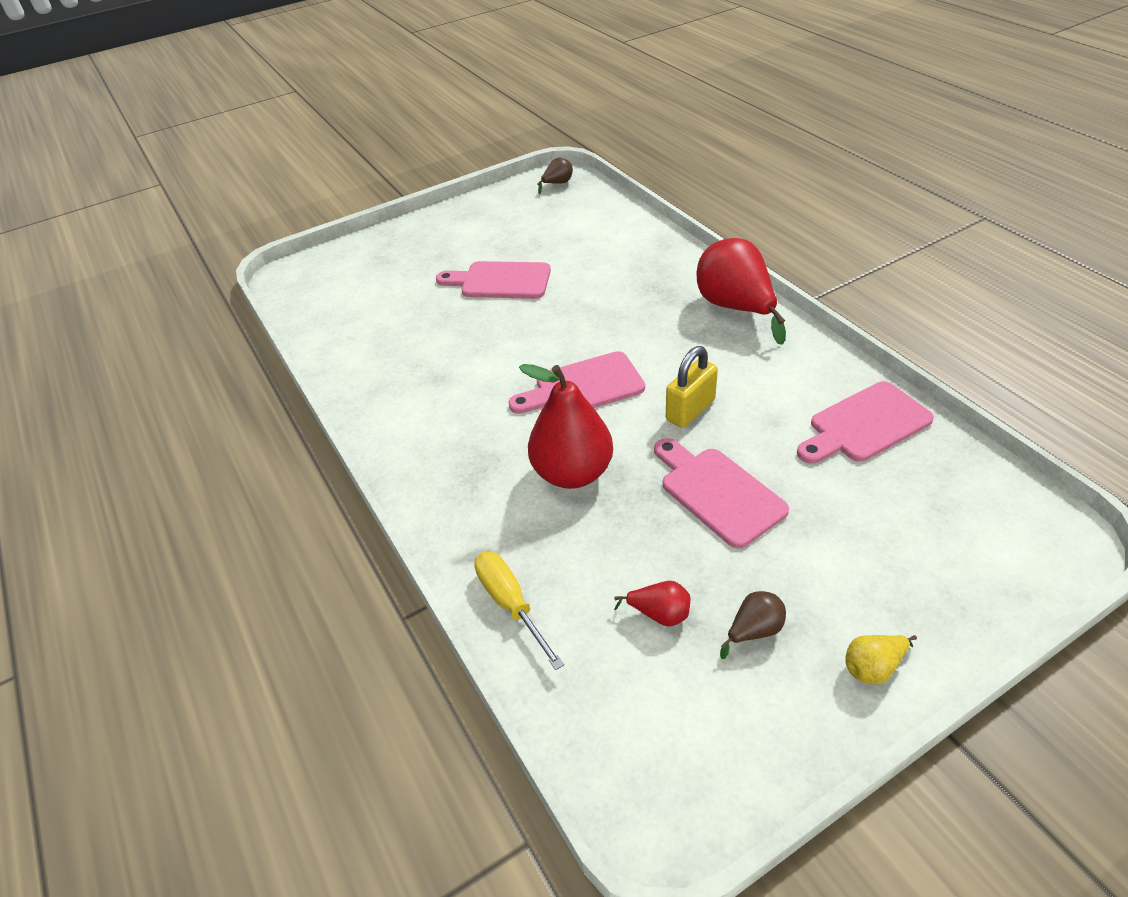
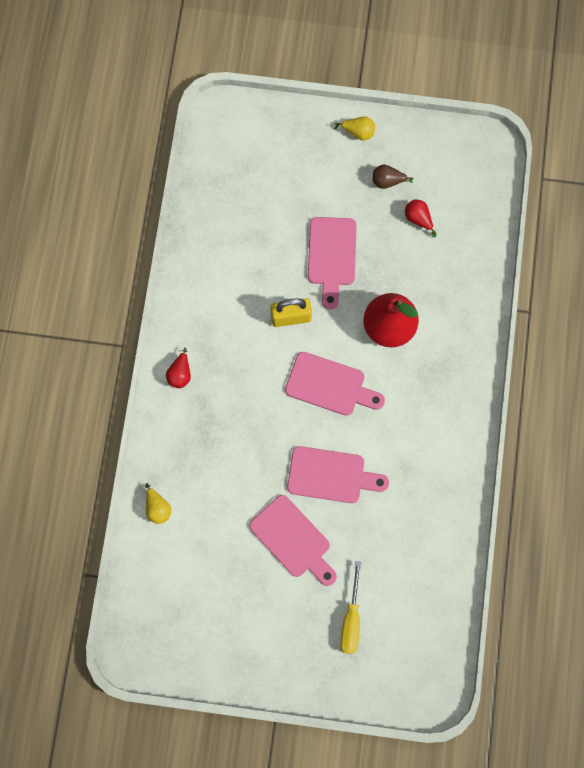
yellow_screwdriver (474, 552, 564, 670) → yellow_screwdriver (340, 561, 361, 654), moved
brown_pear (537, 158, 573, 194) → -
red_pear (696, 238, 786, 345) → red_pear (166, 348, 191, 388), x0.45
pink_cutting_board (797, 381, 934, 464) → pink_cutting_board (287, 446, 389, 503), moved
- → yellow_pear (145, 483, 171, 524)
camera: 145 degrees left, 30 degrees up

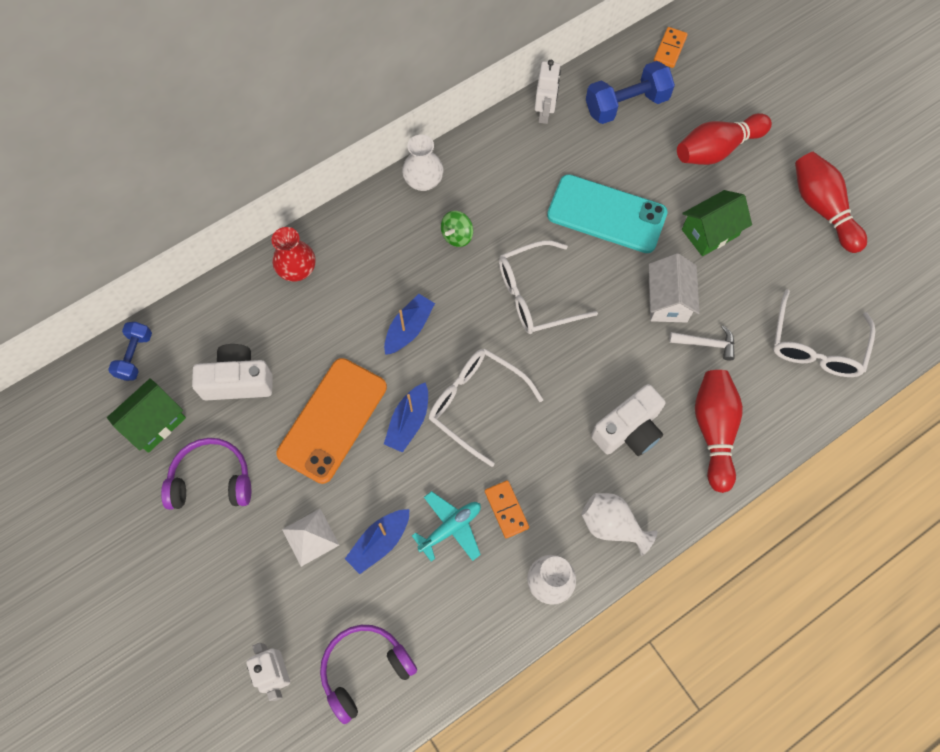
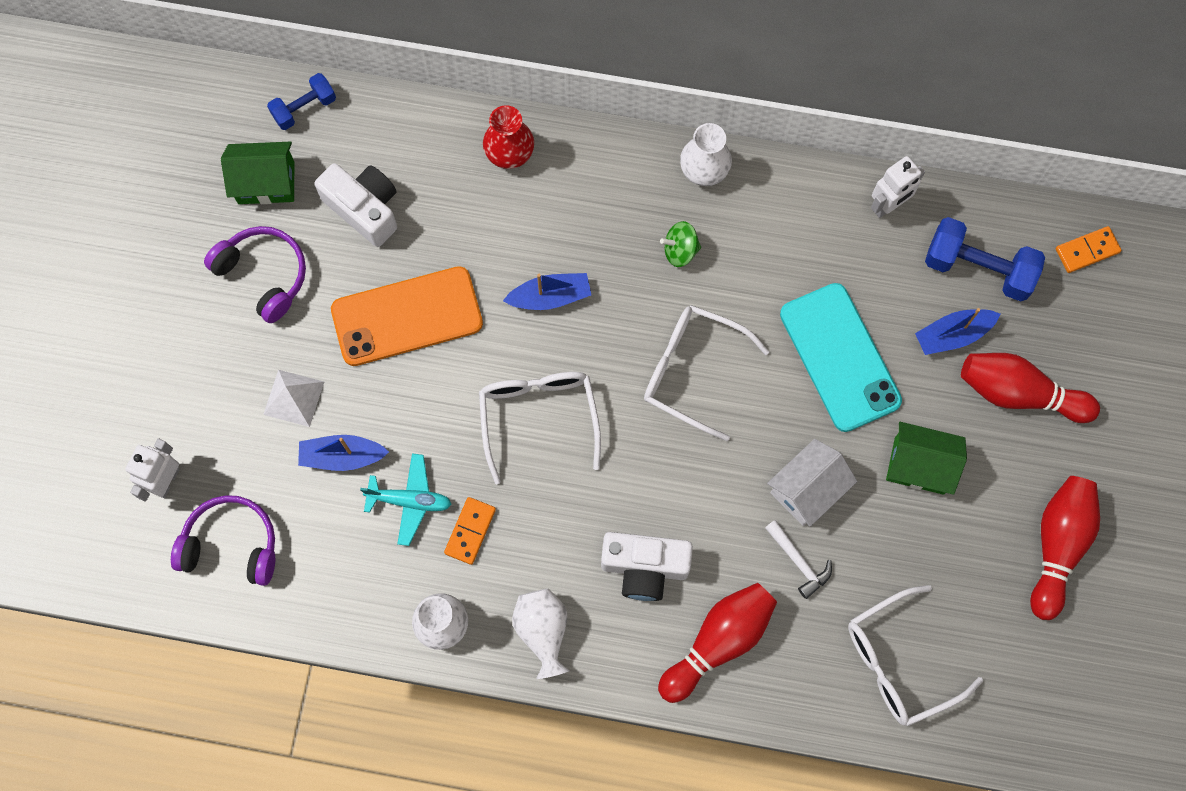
blue_boat (384, 382, 428, 453) → blue_boat (915, 308, 1000, 355), moved
camera: 45 degrees right, 5 degrees up

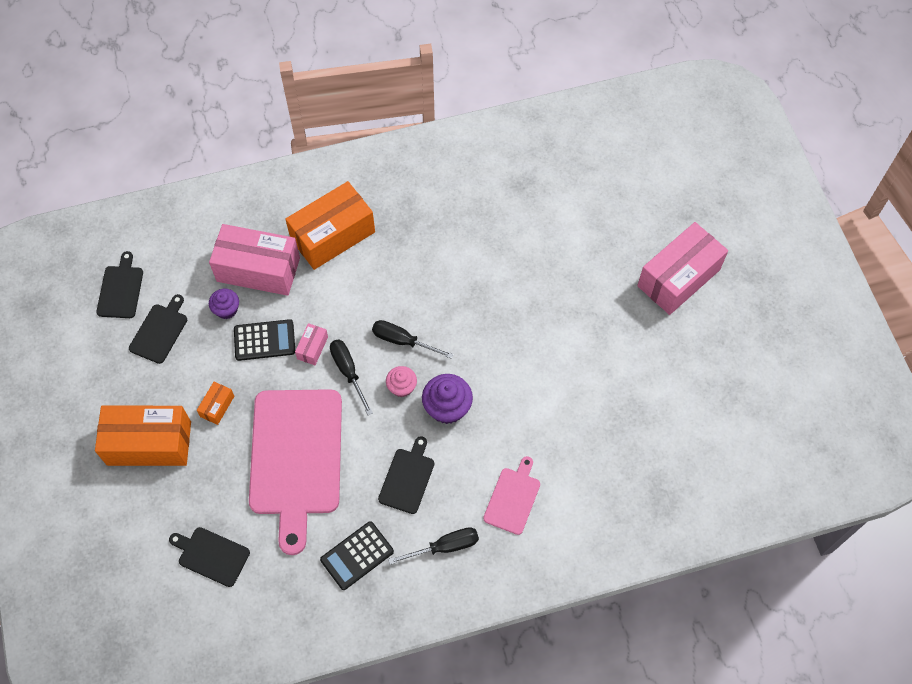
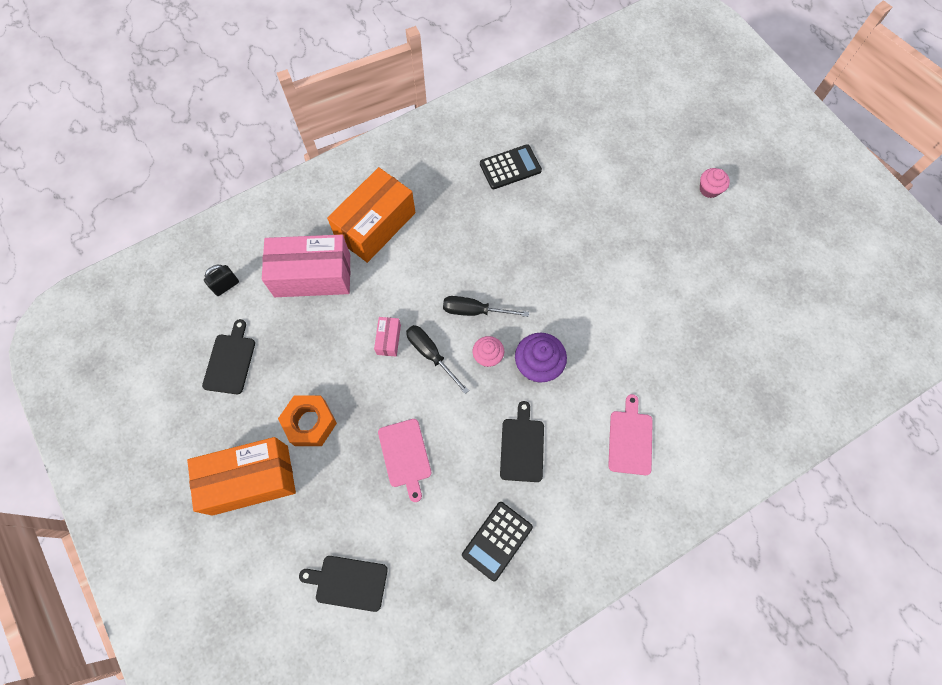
black_cutting_board (96, 251, 143, 318) → -
orange_box (197, 382, 234, 425) → orange_nut (278, 396, 337, 446)
purple_cupcake (209, 289, 239, 319) → -
black_calculator (234, 319, 295, 361) → black_calculator (480, 144, 542, 189), moved
pink_cutting_board (249, 389, 342, 555) → pink_cutting_board (378, 419, 432, 502), x0.46
black_screwdriver (388, 527, 479, 564) → -
pink_box (637, 222, 728, 315) → pink_cupcake (700, 168, 730, 198)
- → black_padlock (204, 265, 239, 296)
camera: 15 degrees left, 5 degrees up

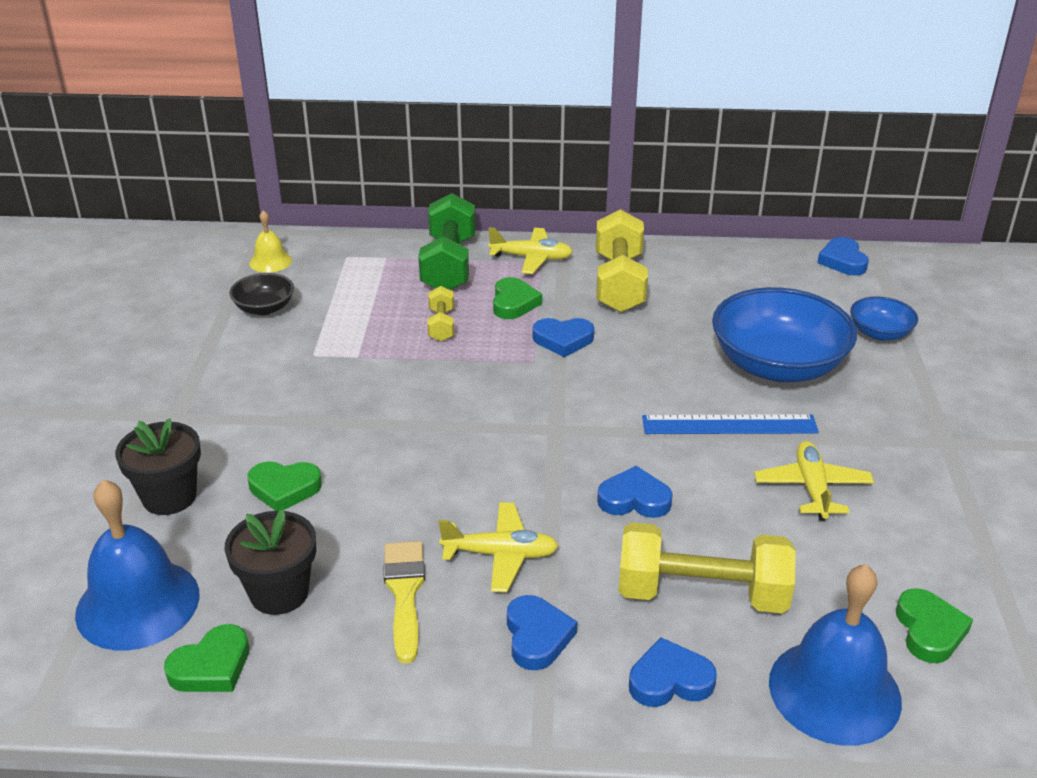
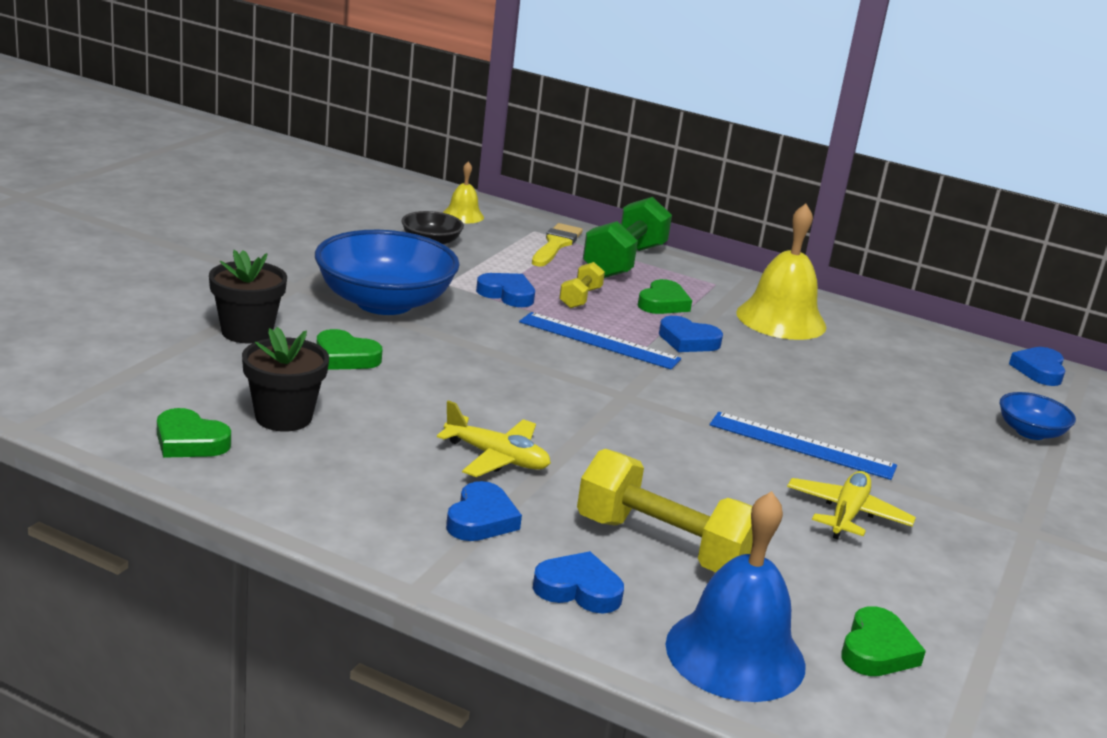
blue_bell (75, 479, 200, 650) → -
green_heart (164, 624, 249, 692) → green_heart (157, 408, 231, 458), 45 degrees clockwise
yellow_brush (384, 541, 425, 663) → yellow_brush (532, 223, 583, 267), moved
yellow_plane (488, 227, 573, 274) → -
yellow_dumbbell (596, 209, 648, 313) → yellow_bell (736, 204, 826, 340)
blue_heart (597, 466, 673, 518) → blue_heart (476, 273, 535, 307), moved
blue_bowl (712, 287, 857, 382) → blue_bowl (315, 230, 460, 315), moved
- → blue_ruler (519, 312, 681, 369)
camera: 20 degrees right, 10 degrees down

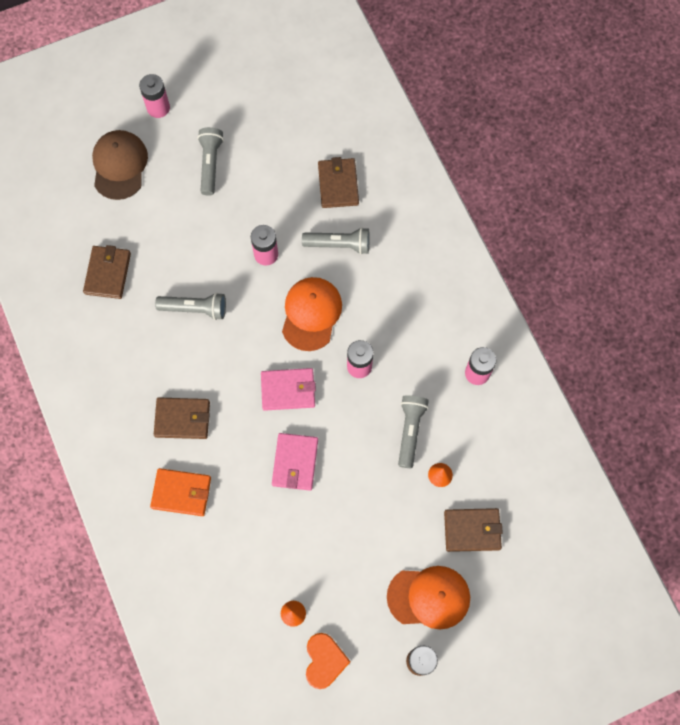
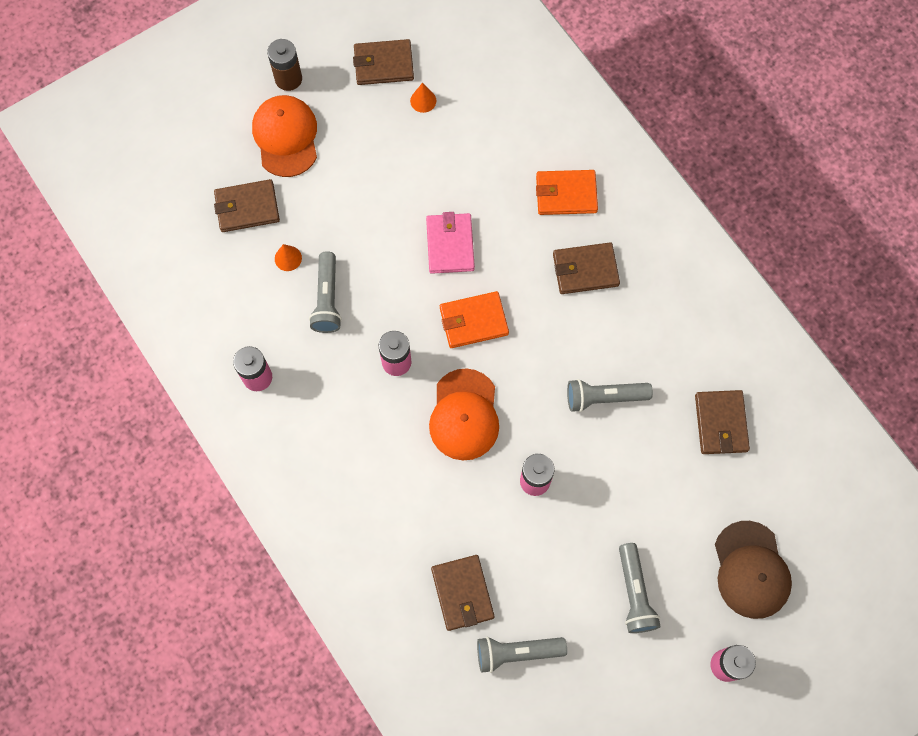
pink_wallet (261, 368, 316, 411) → orange_wallet (440, 291, 509, 348)
grey_flashlight (302, 227, 370, 255) → grey_flashlight (477, 637, 567, 673), moved
orange_heart (306, 633, 351, 689) → brown_wallet (353, 39, 414, 85)
orange_cap (387, 566, 470, 629) → orange_cap (252, 95, 317, 177), 90 degrees clockwise
camera: 170 degrees right, 0 degrees up

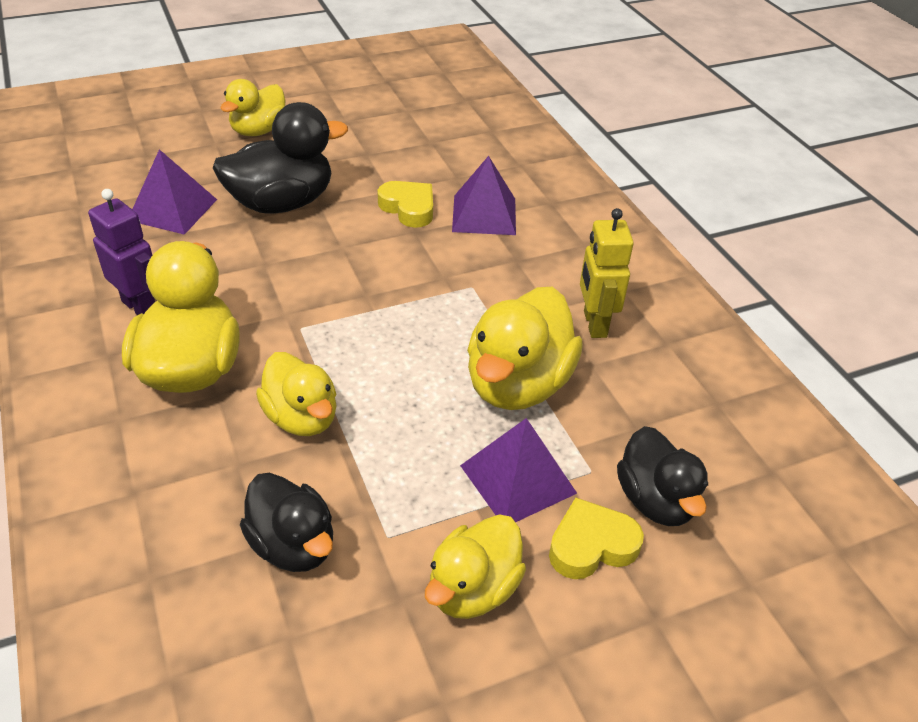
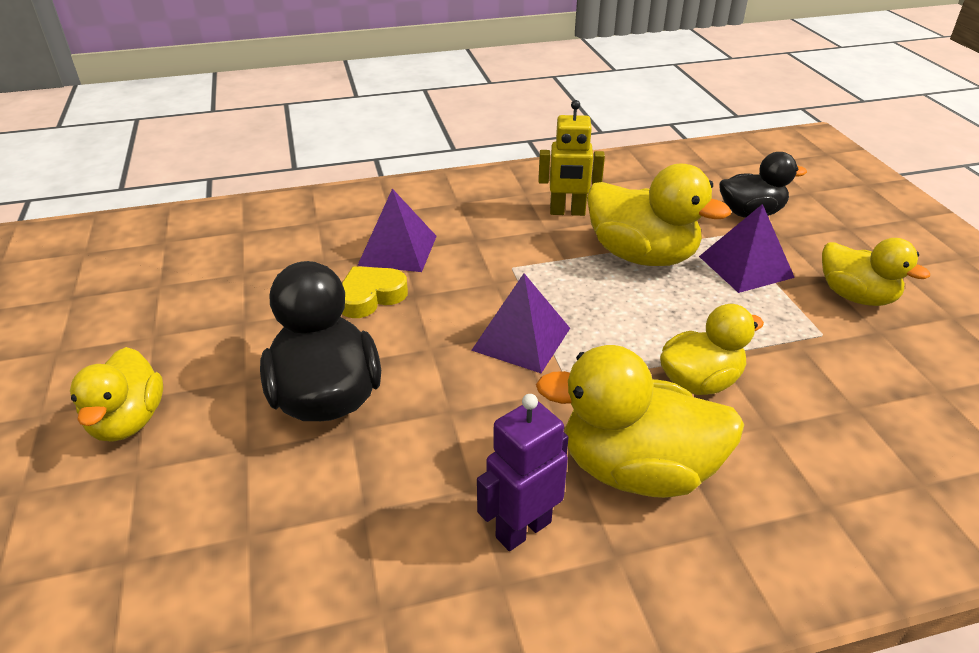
purple_pyramid (132, 149, 217, 235) → purple_pyramid (471, 273, 570, 373), moved
yellow_duck (220, 79, 285, 136) → yellow_duck (70, 347, 163, 441), 45 degrees clockwise
black_duck (240, 472, 333, 572) → -
yellow_heart (549, 498, 644, 579) → -
camera: 80 degrees left, 5 degrees down

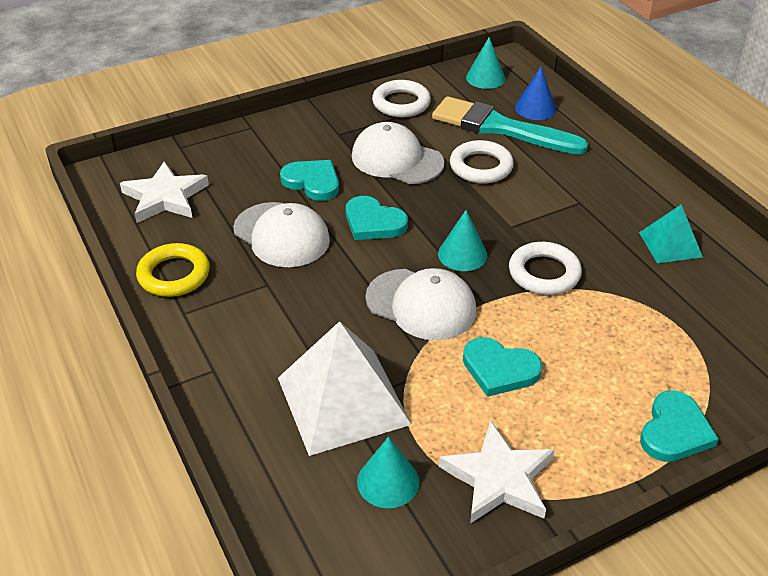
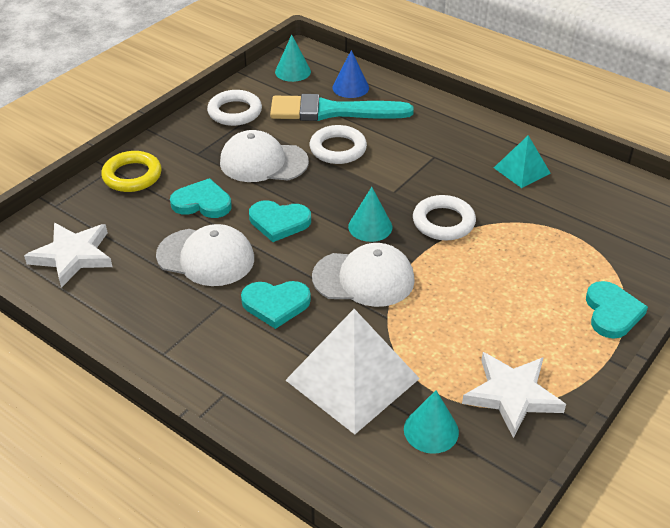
yellow_ring (136, 243, 210, 297) → yellow_ring (101, 151, 162, 192), moved
turquoise_heart (463, 337, 542, 397) → turquoise_heart (241, 281, 311, 329), moved
camera: 25 degrees left, 0 degrees up

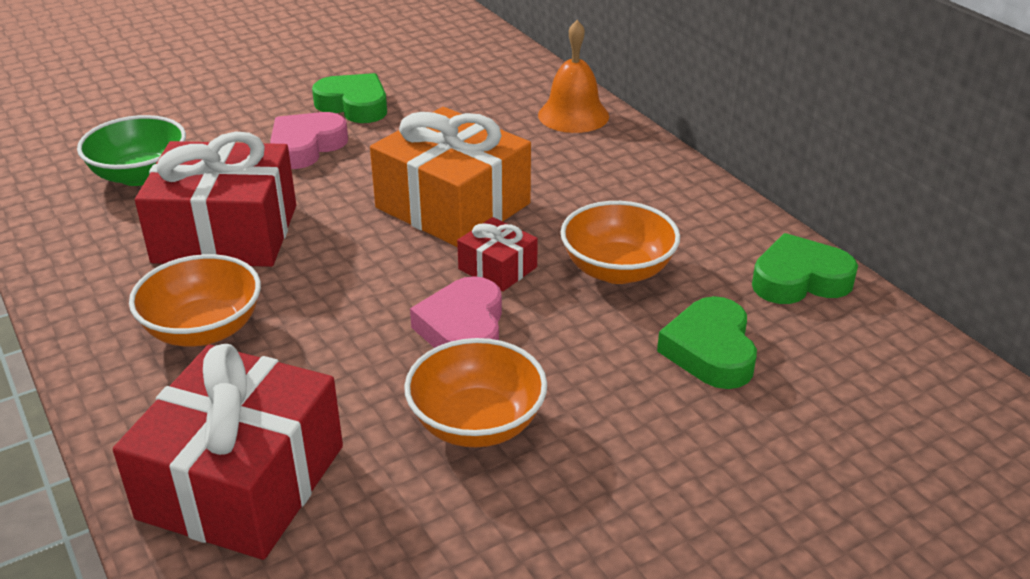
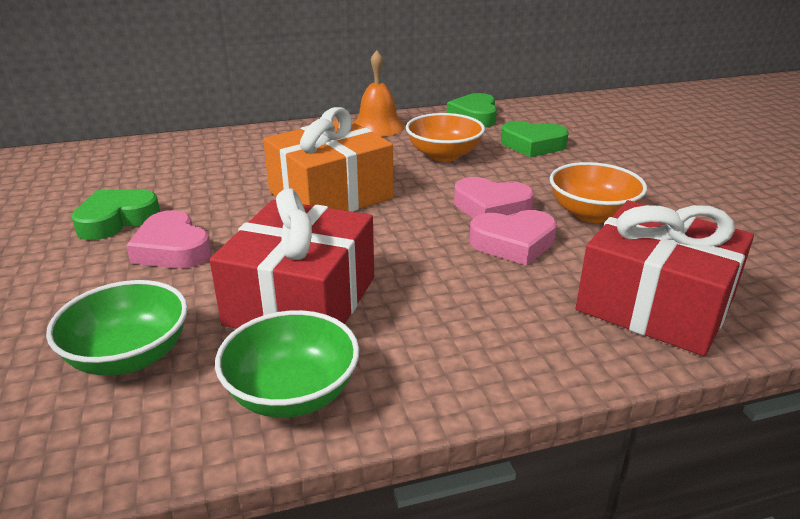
orange_bowl (129, 254, 261, 347) → -
red_gift (457, 217, 538, 291) → -
orange_bell (538, 20, 609, 133) → orange_bell (354, 50, 405, 137), moved
- → green_bowl (215, 310, 359, 418)
- → pink_heart (469, 210, 557, 266)
camera: 75 degrees left, 5 degrees down

